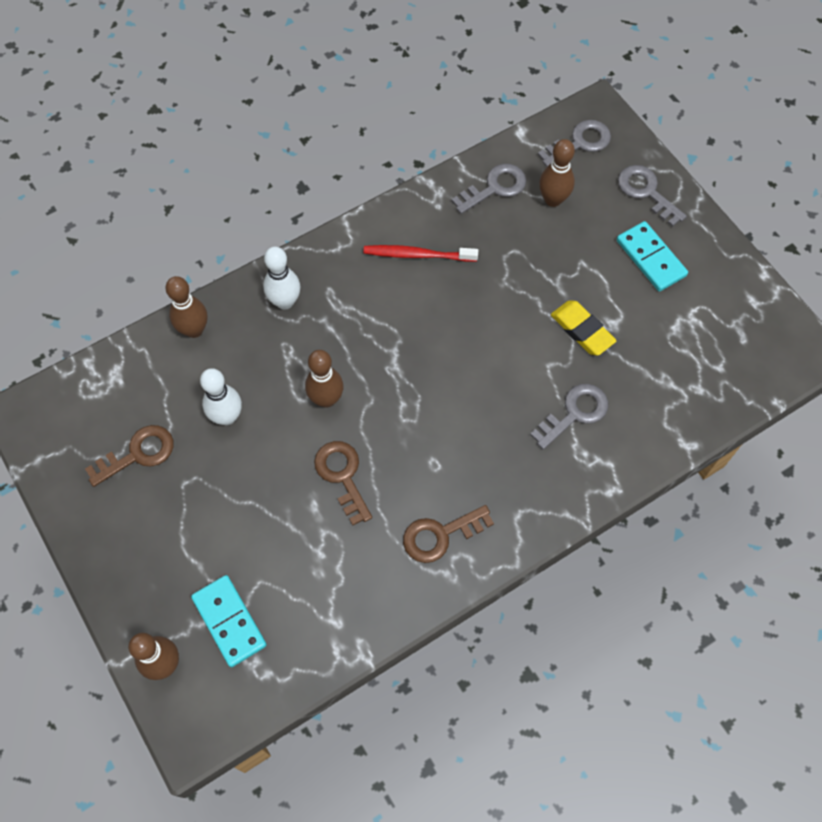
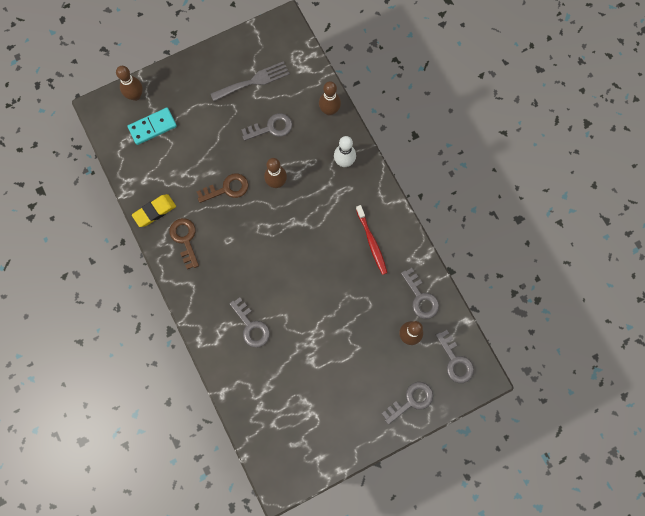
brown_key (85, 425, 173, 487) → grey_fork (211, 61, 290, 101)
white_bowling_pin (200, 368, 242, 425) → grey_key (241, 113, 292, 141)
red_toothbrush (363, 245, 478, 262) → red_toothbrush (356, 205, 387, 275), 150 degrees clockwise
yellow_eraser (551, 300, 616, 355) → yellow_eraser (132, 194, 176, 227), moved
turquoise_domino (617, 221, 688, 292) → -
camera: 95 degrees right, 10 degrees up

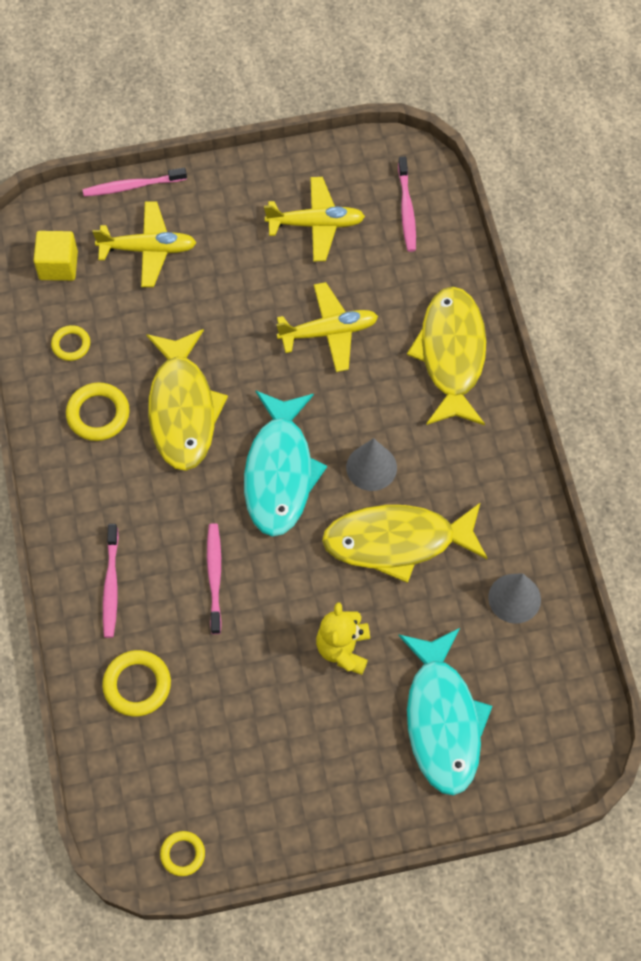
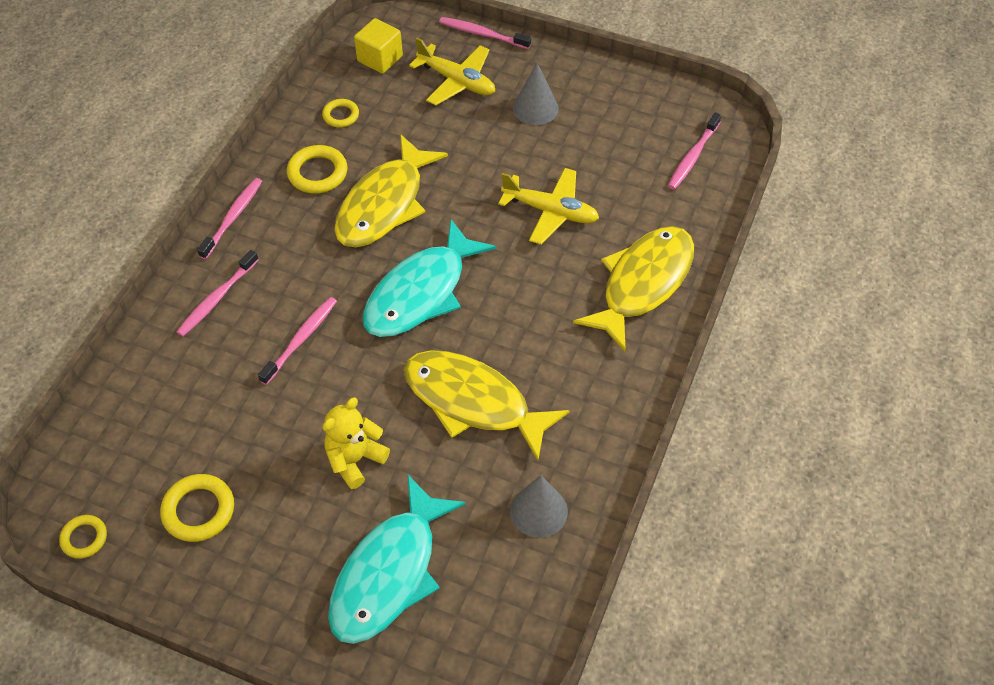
yellow_ring (102, 650, 171, 716) → yellow_ring (160, 474, 234, 542), moved
yellow_plane (264, 177, 365, 261) → -
grey_cone (346, 438, 397, 491) → grey_cone (513, 63, 559, 125), moved
- → pink_toothbrush (197, 178, 262, 259)
camera: 35 degrees right, 10 degrees down

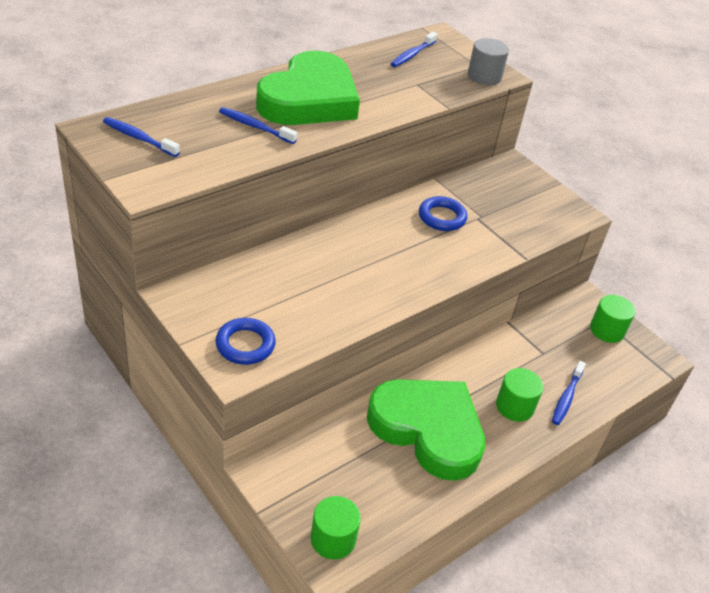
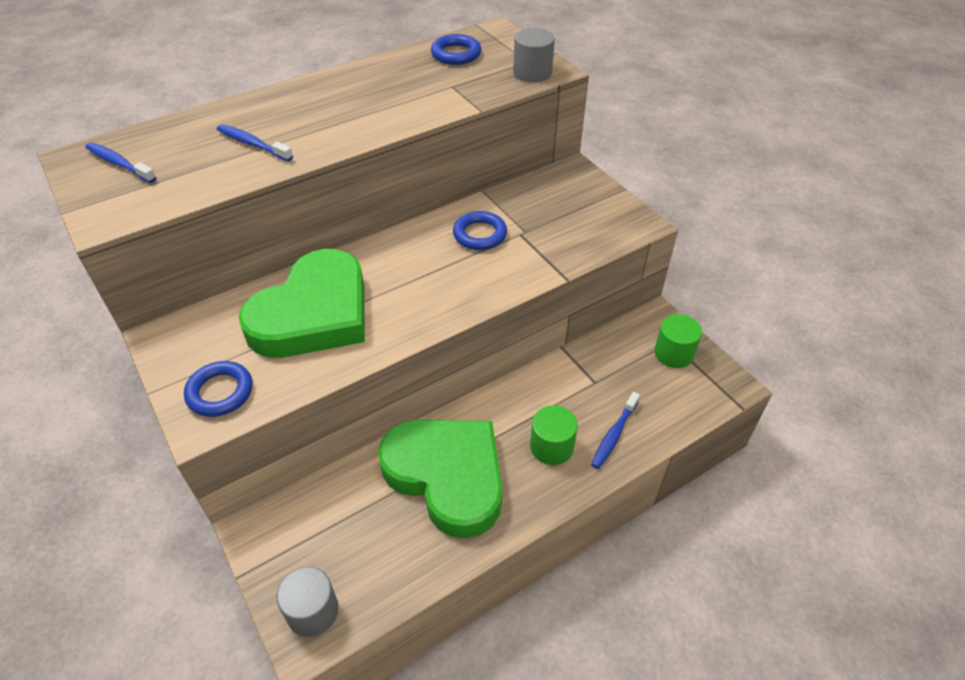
green_heart (256, 51, 360, 125) → green_heart (239, 249, 365, 358), moved
green_cylinder (310, 496, 361, 559) → grey_cylinder (276, 567, 339, 637)
blue_toothbrush (391, 32, 437, 67) → blue_ring (431, 34, 481, 65)
camera: 10 degrees right, 5 degrees up

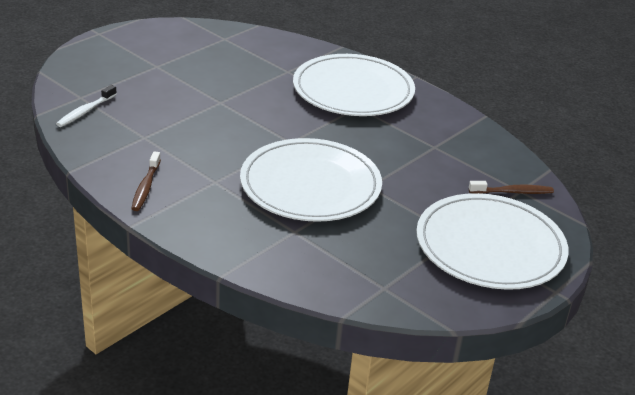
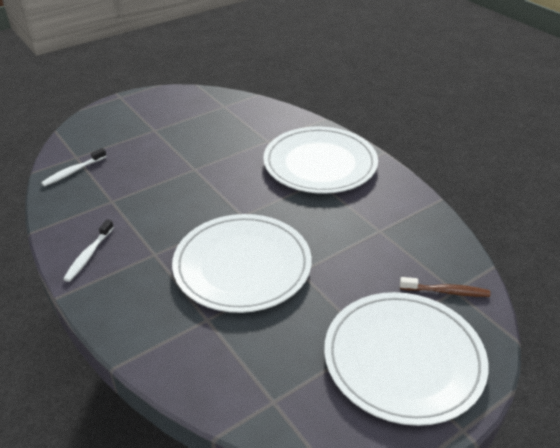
brown_toothbrush (131, 151, 161, 211) → white_toothbrush (63, 219, 114, 282)
camera: 15 degrees right, 5 degrees up

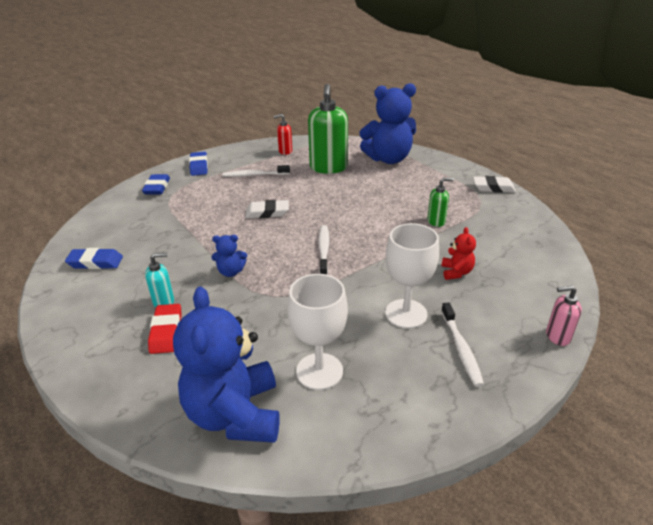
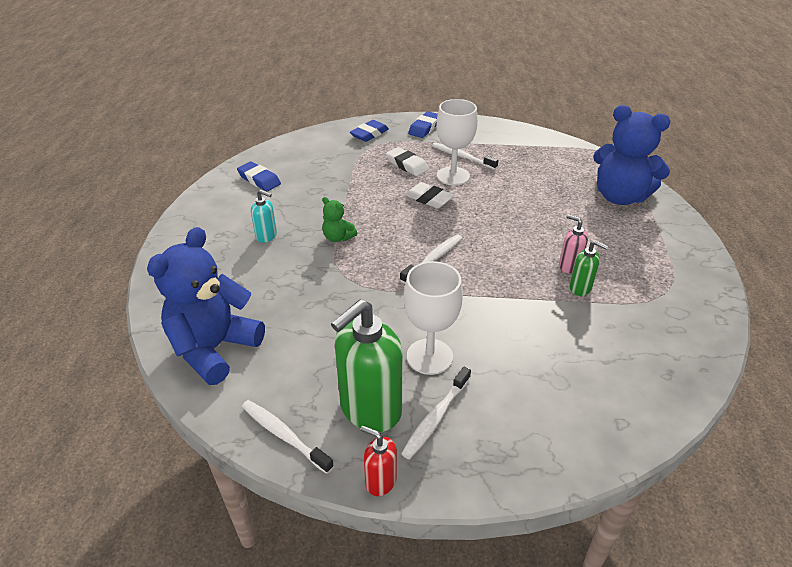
red_eraser (148, 304, 182, 354) → -
blue_teddy_bear (211, 235, 247, 277) → green_teddy_bear (322, 197, 357, 242)
red_soap_dispenser (274, 114, 292, 155) → red_soap_dispenser (360, 425, 397, 496), moved
white_goblet (288, 274, 348, 390) → white_goblet (436, 99, 478, 185), moved
green_soap_dispenser (308, 84, 348, 174) → green_soap_dispenser (331, 299, 403, 432), moved
red_teddy_bear (442, 227, 476, 280) → -
white_eraser (473, 176, 516, 193) → white_eraser (386, 147, 429, 176), moved
pink_soap_dispenser (546, 286, 582, 346) → pink_soap_dispenser (559, 214, 588, 273), moved
- → white_toothbrush (242, 400, 334, 474)
camera: 40 degrees right, 5 degrees up

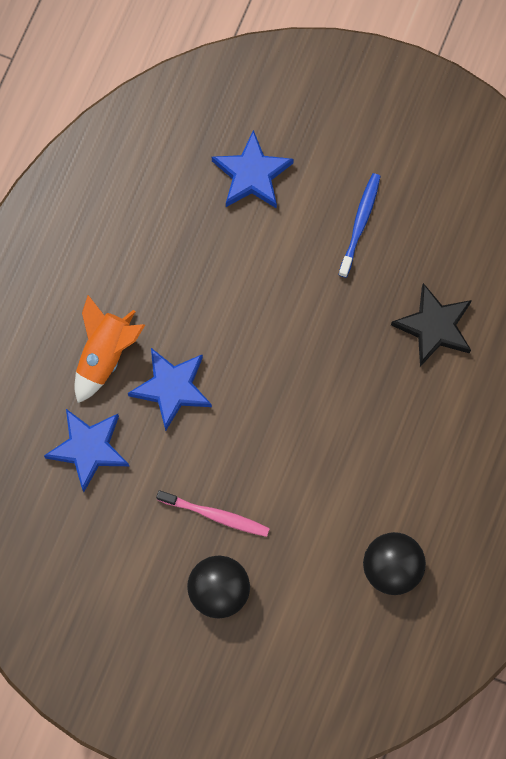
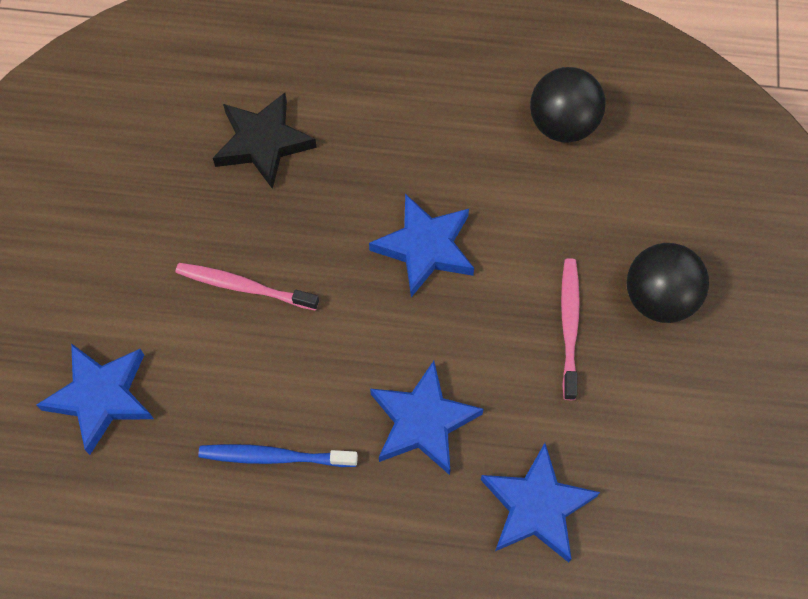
orange_rocket (75, 295, 145, 403) → -
blue_toothbrush (338, 173, 381, 278) → blue_toothbrush (198, 444, 358, 467), moved
- → pink_toothbrush (175, 263, 319, 310)
- → blue_star (369, 194, 474, 297)
camera: 105 degrees left, 10 degrees down

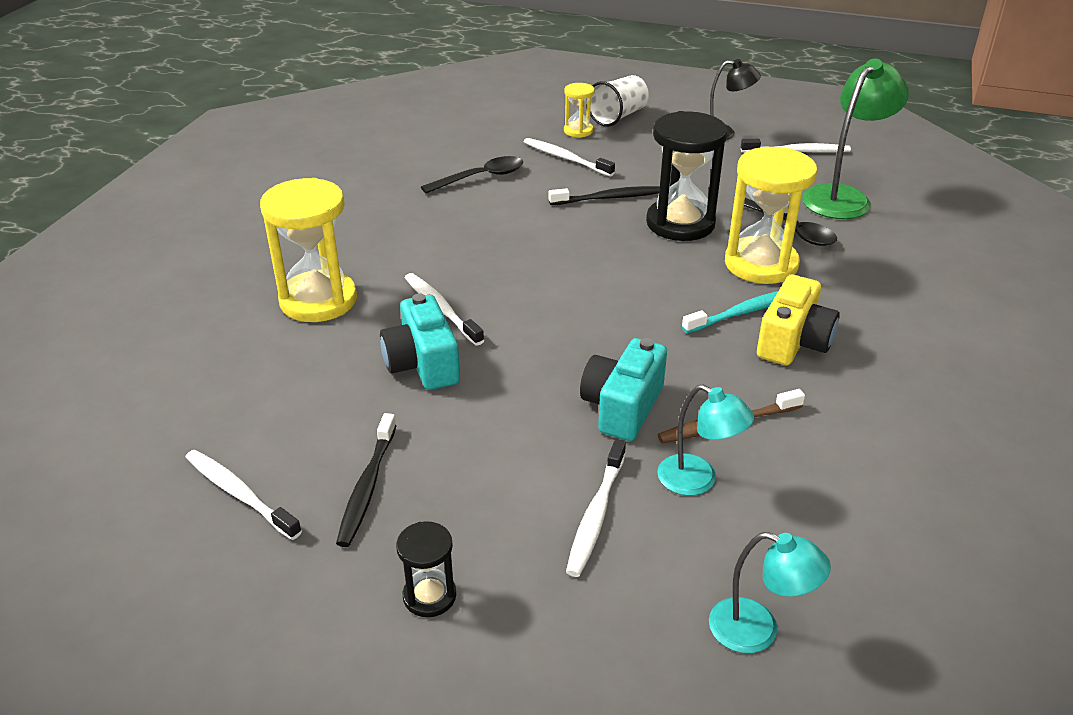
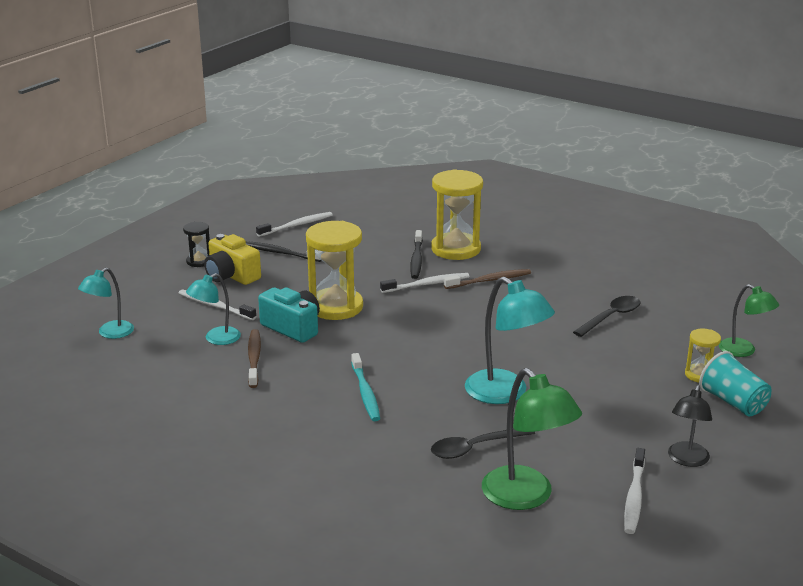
turquoise_camera (380, 293, 460, 390) → -
black_spoon (421, 156, 523, 194) → black_spoon (573, 296, 640, 337), 120 degrees counterclockwise
white_toothbrush (524, 138, 615, 176) → -
black_toothbrush (549, 186, 660, 205) → black_toothbrush (410, 230, 423, 279), moved
white_cup (590, 75, 649, 127) → turquoise_cup (699, 351, 772, 417)
black_hourglass (646, 111, 727, 241) → turquoise_lamp (465, 277, 555, 404)
yellow_hourglass (725, 147, 817, 284) → yellow_hourglass (306, 221, 363, 320), moved
yellow_camera (757, 274, 840, 365) → yellow_camera (204, 234, 261, 285), moved
- → brown_toothbrush (444, 269, 531, 289)
- → green_lamp (719, 284, 779, 357)
camera: 105 degrees right, 10 degrees down

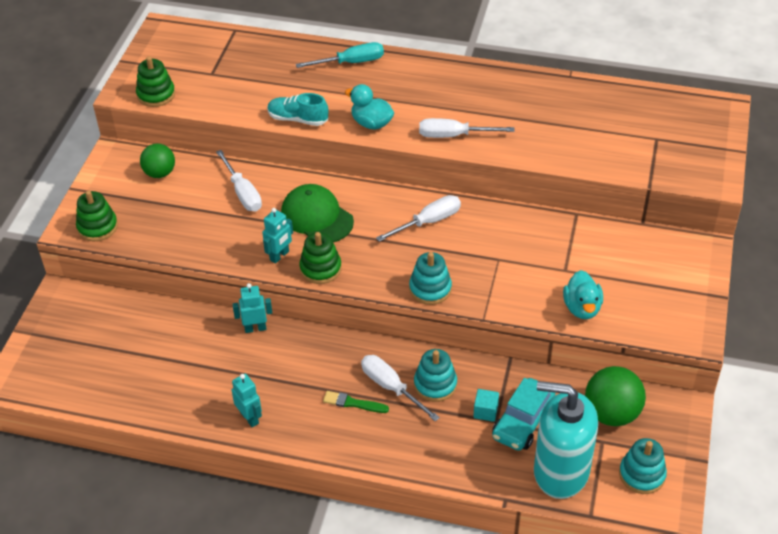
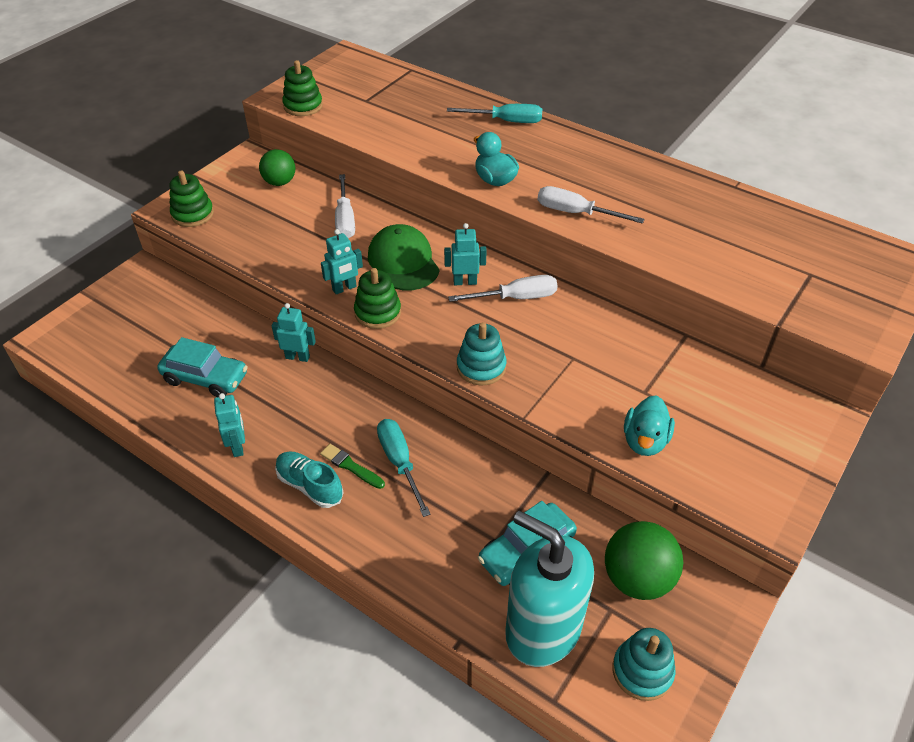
turquoise_shoe (267, 93, 328, 126) → turquoise_shoe (275, 451, 344, 508), moved
white_screwdriver (361, 355, 440, 421) → turquoise_screwdriver (377, 419, 431, 517)
turquoise_stacking_toy (414, 349, 457, 402) → -
turquoise_cube (473, 389, 499, 422) → -
- → turquoise_car (157, 337, 248, 397)
- → turquoise_robot (444, 223, 487, 285)
camera: 20 degrees right, 0 degrees up

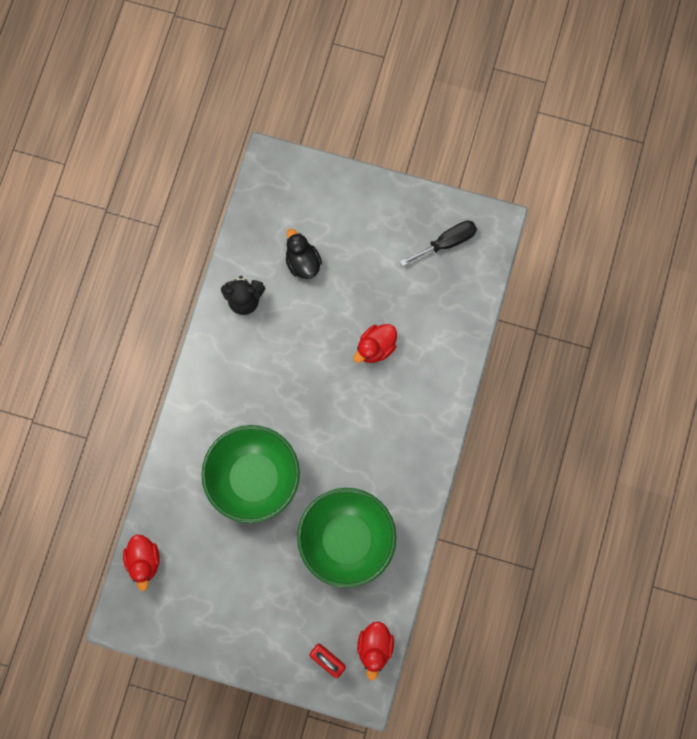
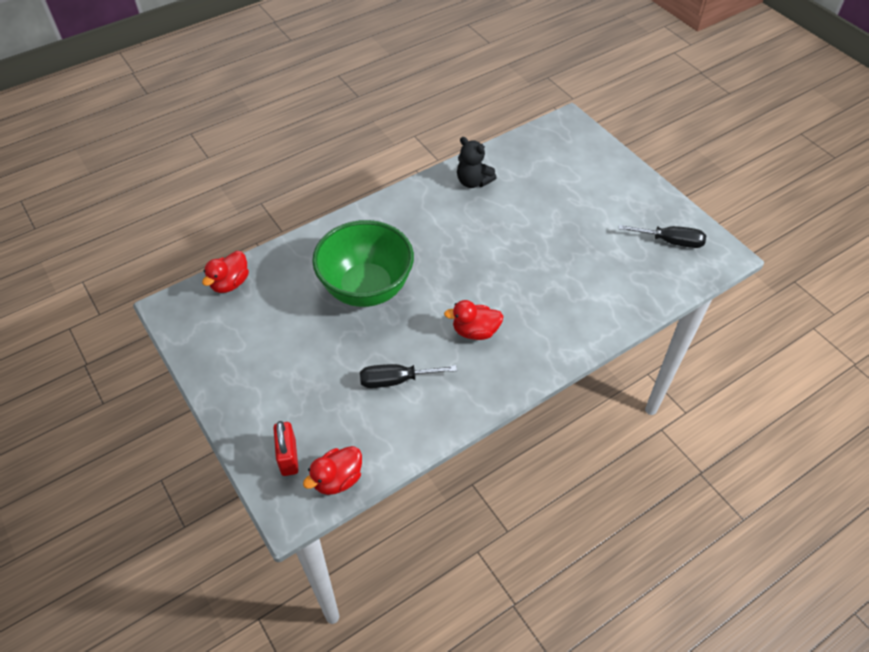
black_duck (286, 229, 322, 279) → -
green_bowl (297, 488, 396, 588) → black_screwdriver (360, 364, 457, 388)
red_duck (353, 324, 397, 363) → red_duck (444, 300, 504, 340), moved
camera: 40 degrees right, 25 degrees down

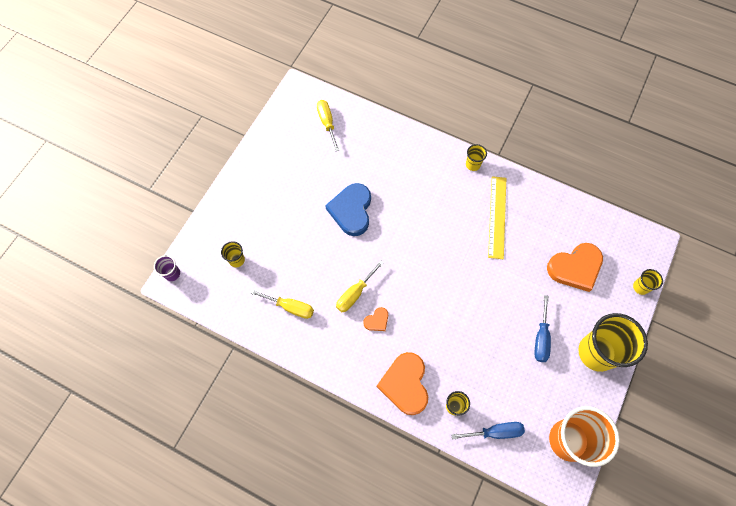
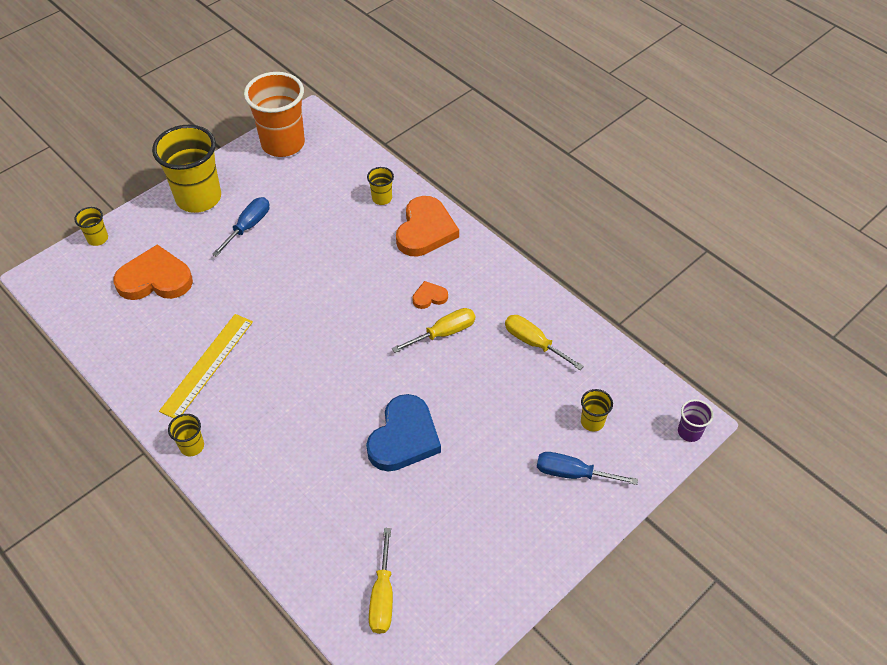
blue_screwdriver (451, 422, 525, 439) → blue_screwdriver (537, 452, 638, 485), moved
camera: 160 degrees left, 15 degrees down

